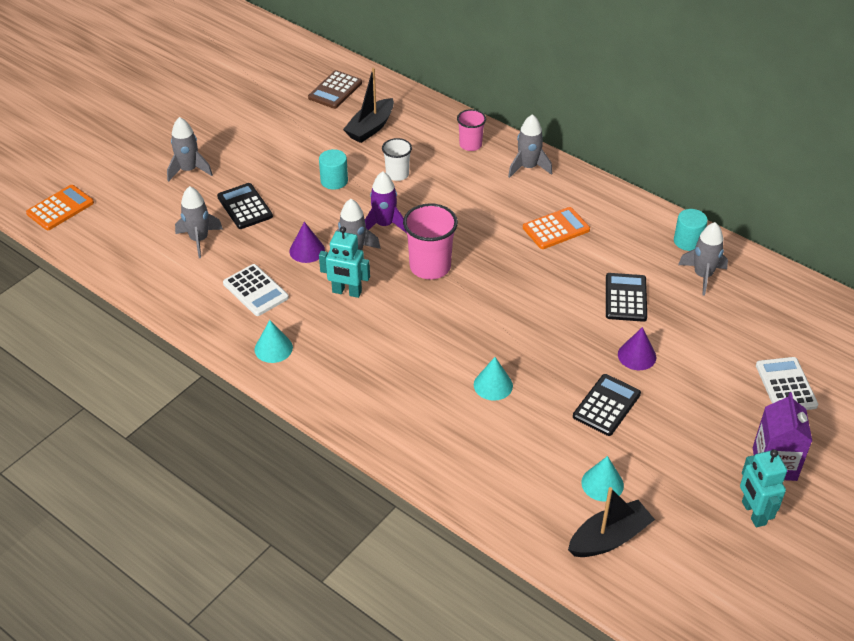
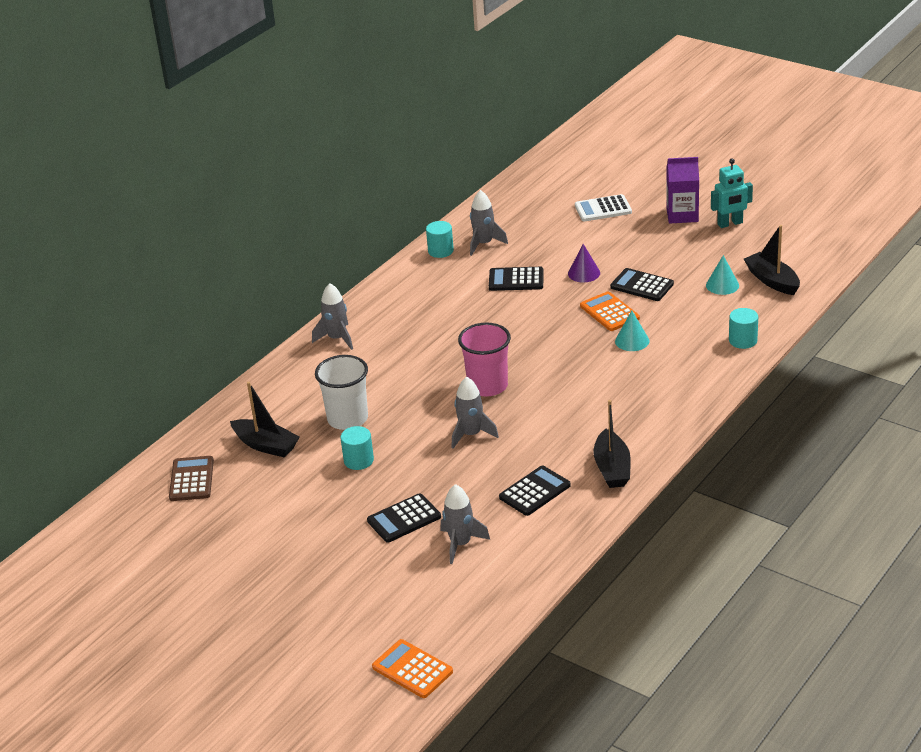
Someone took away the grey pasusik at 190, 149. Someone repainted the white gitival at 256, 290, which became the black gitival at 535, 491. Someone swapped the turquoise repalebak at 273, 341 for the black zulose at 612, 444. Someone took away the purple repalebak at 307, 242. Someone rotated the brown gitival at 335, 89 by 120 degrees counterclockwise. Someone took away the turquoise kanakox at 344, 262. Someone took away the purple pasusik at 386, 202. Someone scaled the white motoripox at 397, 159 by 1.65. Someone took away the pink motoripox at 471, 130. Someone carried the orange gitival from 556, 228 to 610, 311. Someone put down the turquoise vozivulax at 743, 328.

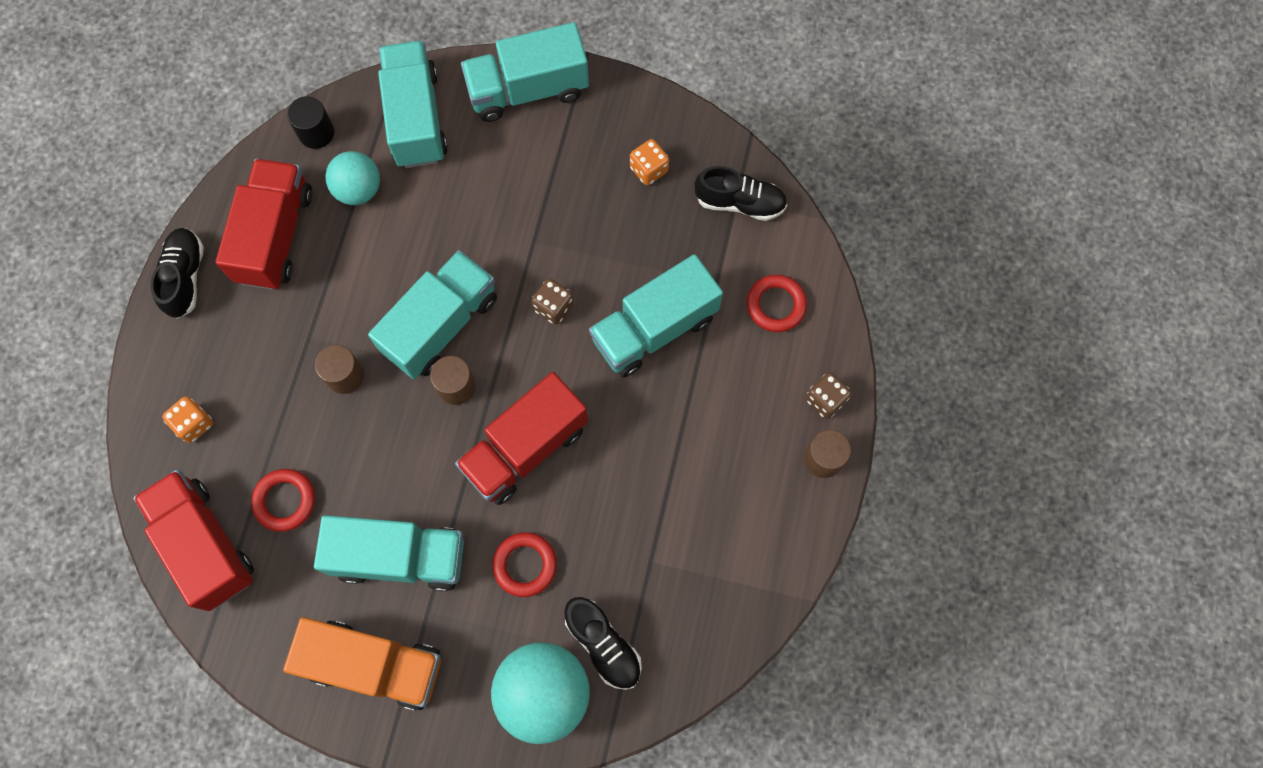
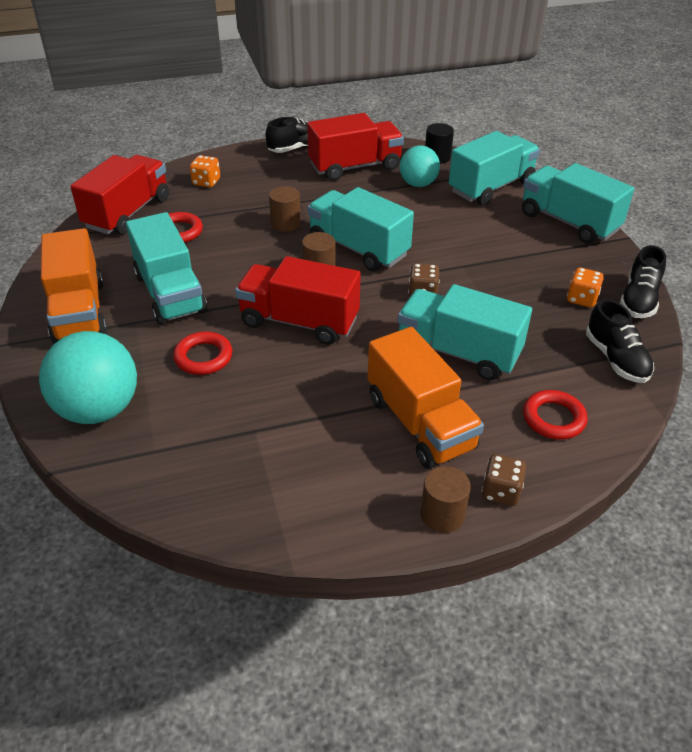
Someone rotated the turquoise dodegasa at 432, 314 by 150 degrees counterclockwise. Someone carried the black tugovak from 603, 643 to 643, 281. Someone put down the orange dodegasa at 426, 398.

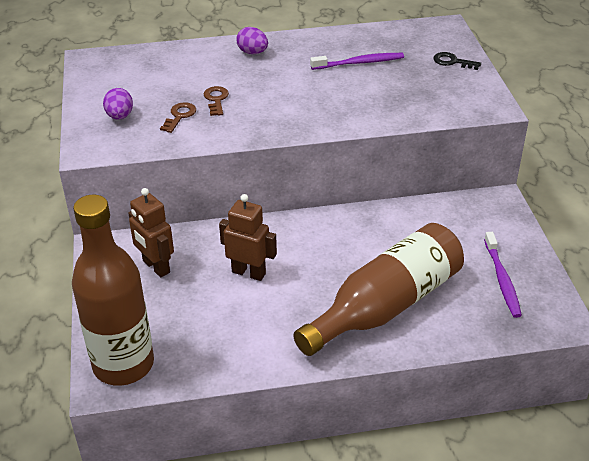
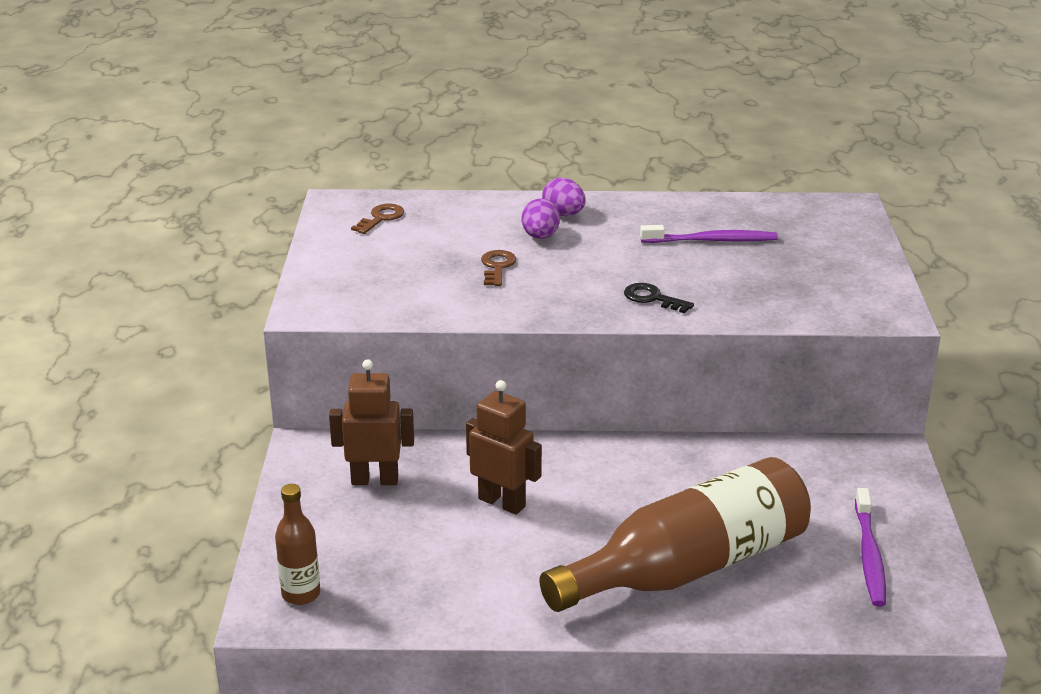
Someone scaled the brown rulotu at 113, 290 by 0.45. Someone carried the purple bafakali from 118, 104 to 541, 218. Someone rotated the brown kanakox at 151, 232 by 120 degrees clockwise. Someone carried the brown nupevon from 178, 117 to 377, 219. Someone carried the black nupevon from 457, 61 to 659, 298.

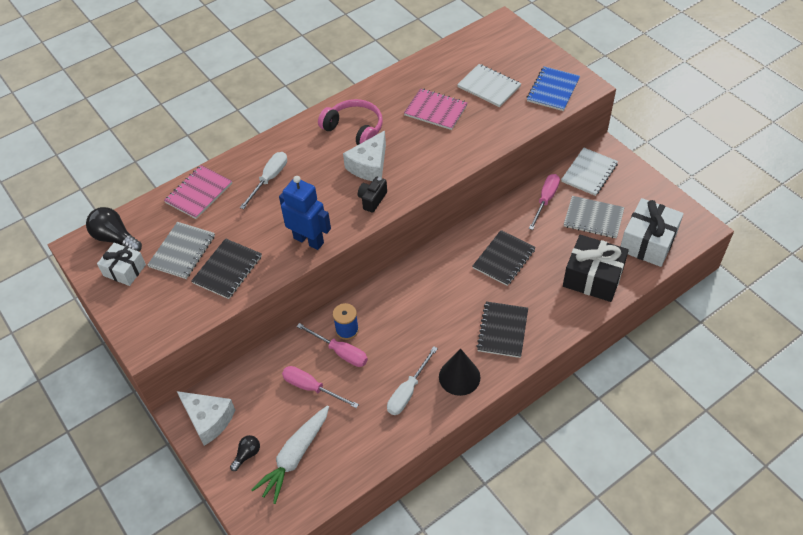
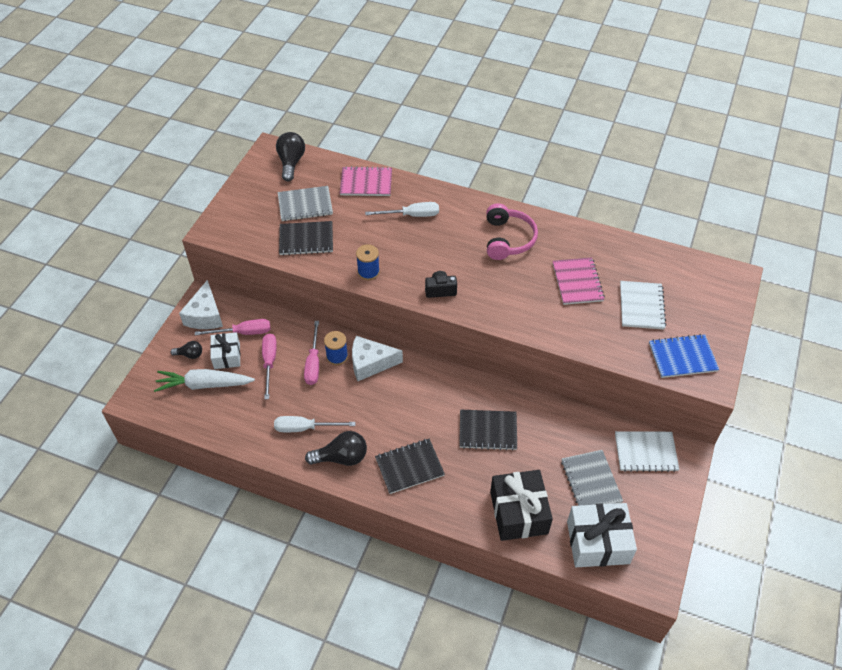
Someone carried the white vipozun from 121, 264 to 225, 350. Someone swapped the blue kanakox at 305, 213 for the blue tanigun at 368, 262. Someone carried the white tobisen from 364, 155 to 377, 358. Someone swapped the black repalebak at 460, 372 for the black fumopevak at 336, 448. Someone carried the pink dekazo from 544, 202 to 233, 327.

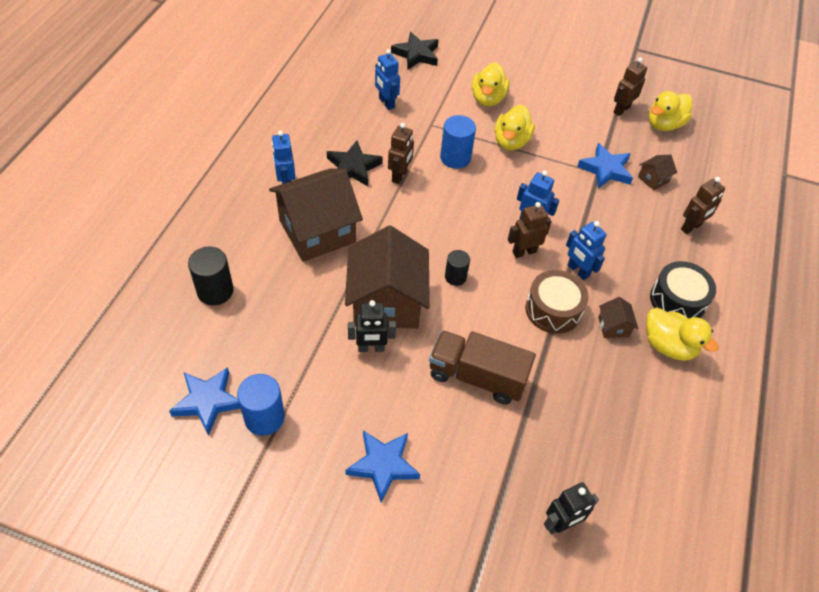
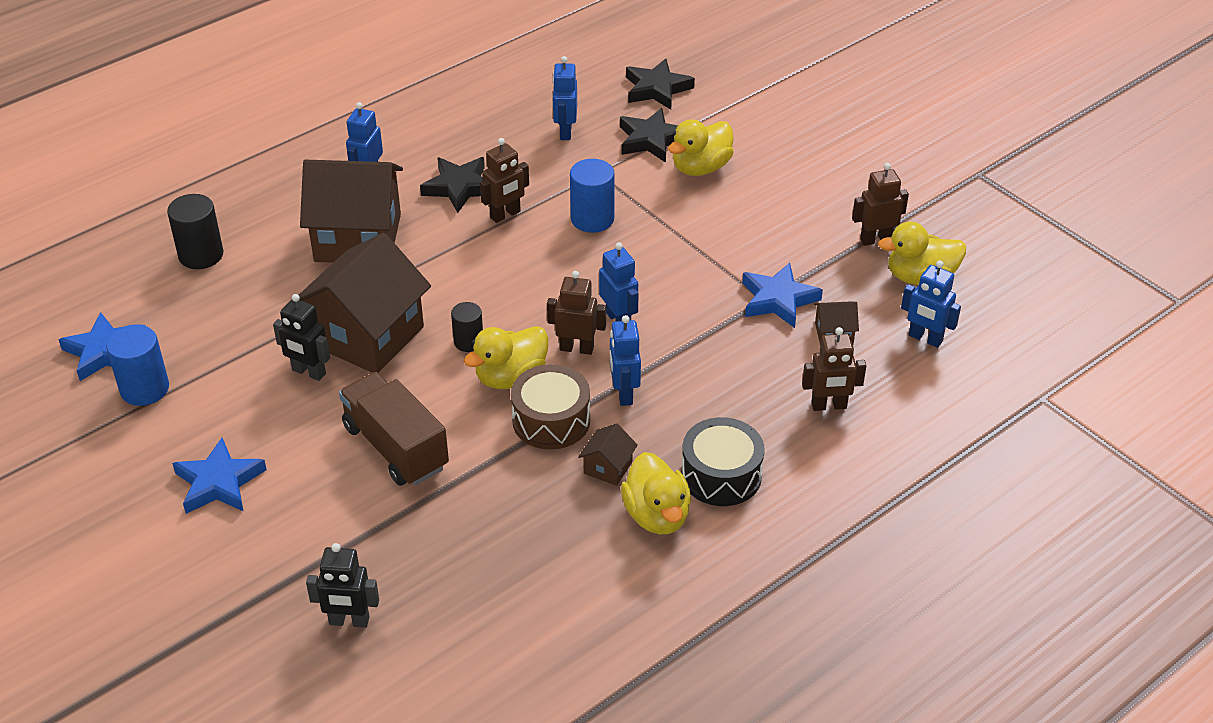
Someone carried the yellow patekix from 514, 128 to 506, 357. Someone put down the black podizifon at 649, 135. Someone put down the blue kanakox at 931, 304.

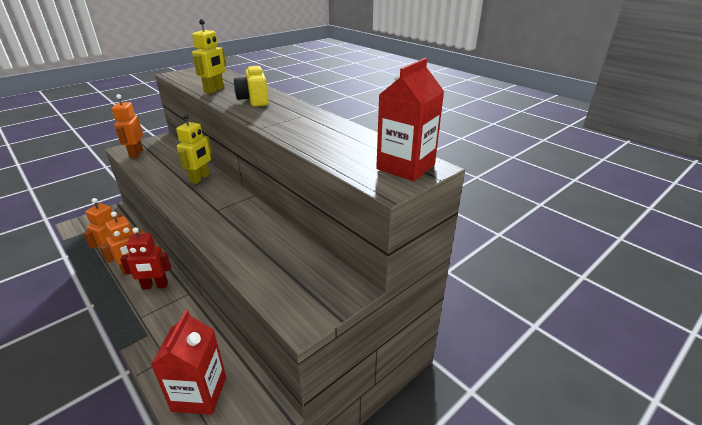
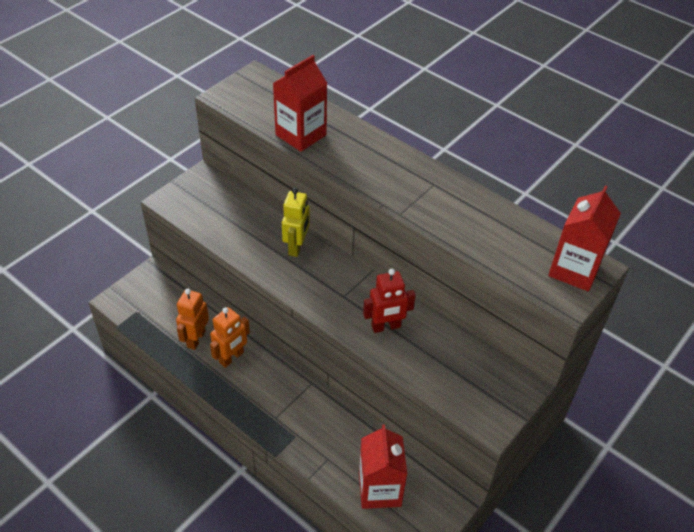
Someone took away the orange kanakox at 127, 126. Someone carried the red kanakox from 145, 258 to 389, 301. Someone swapped the yellow kanakox at 209, 56 for the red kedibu at 300, 103. Someone took away the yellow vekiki at 251, 86.

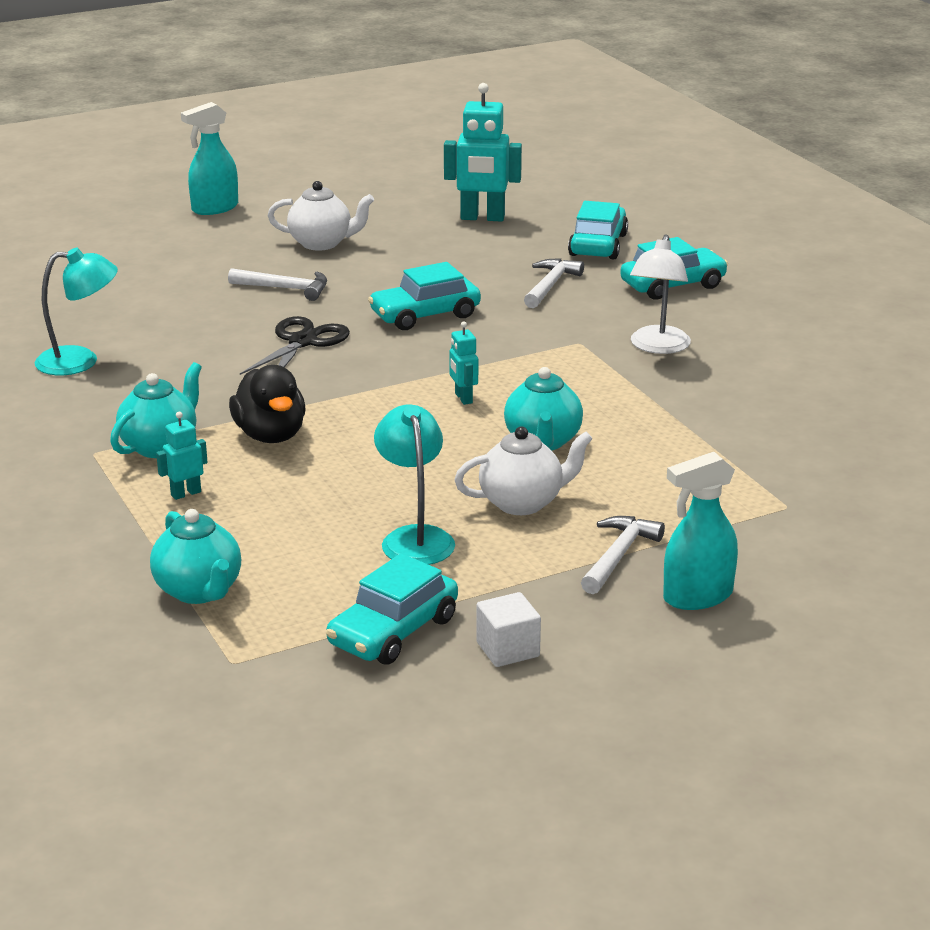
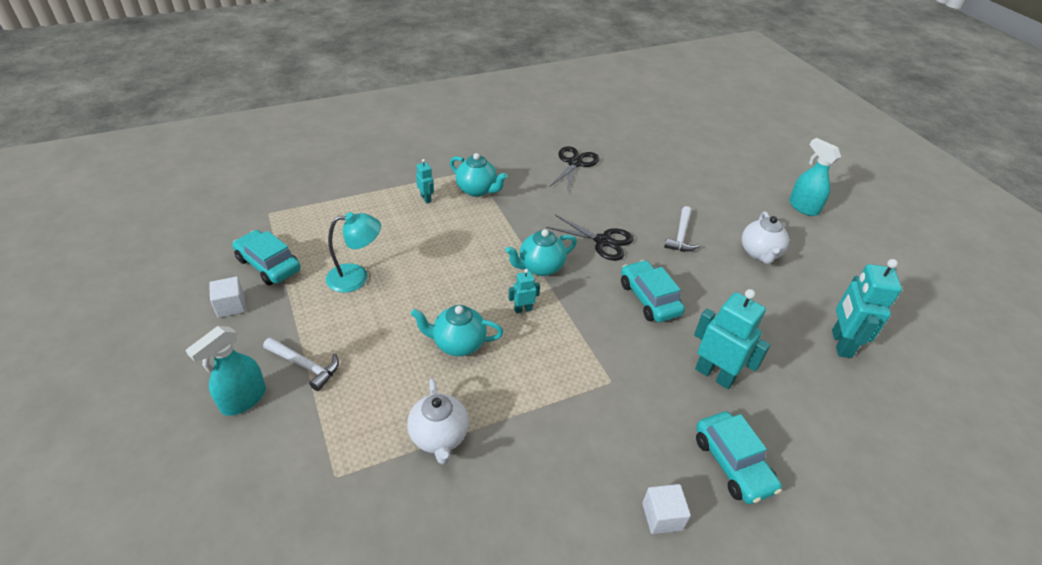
Someone swapped the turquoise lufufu at 76, 311 for the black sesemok at 574, 169. Someone carried the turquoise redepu from 195, 556 to 541, 252. Someone took away the black patekix at 267, 404. Someone carried the white redepu from 524, 470 to 438, 421. Someone swapped the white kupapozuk at 554, 283 for the turquoise kanakox at 732, 339. Someone took away the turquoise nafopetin at 598, 230. Someone took away the white lufufu at 660, 294. Someone rotated the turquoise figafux at 700, 531 by 120 degrees counterclockwise. Someone put down the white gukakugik at 666, 509.

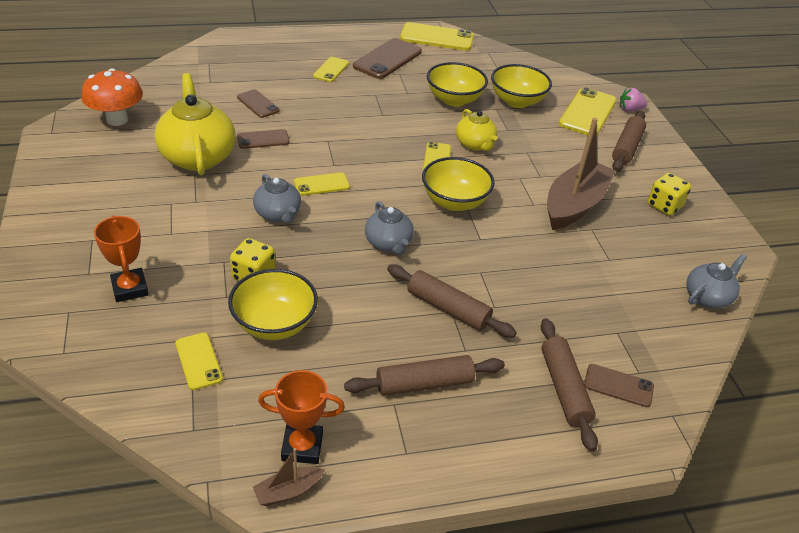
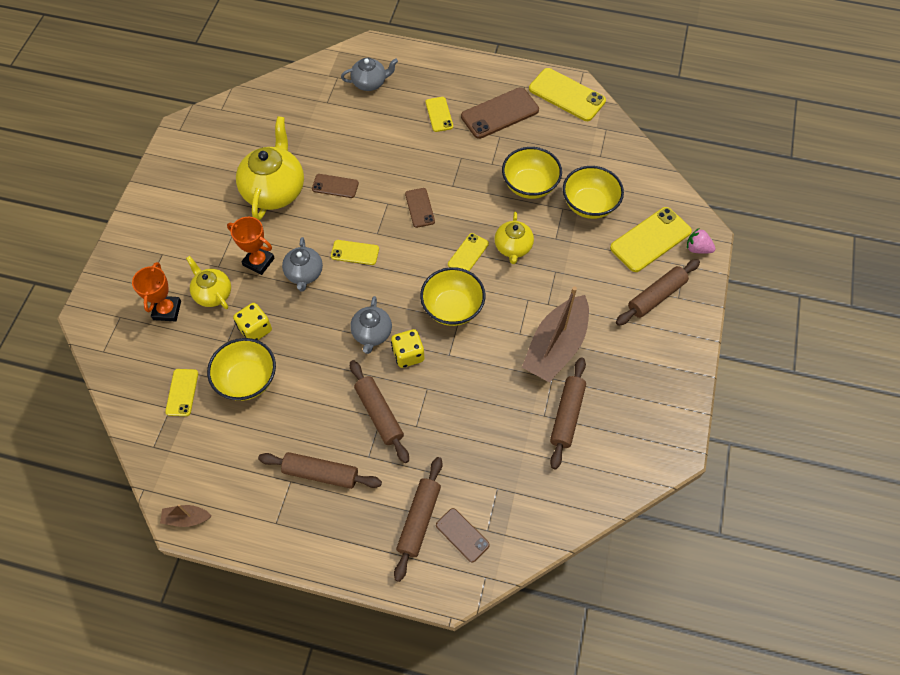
Someone took away the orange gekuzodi at 112, 97. Someone carried the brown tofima from 258, 103 to 420, 208. Someone carried the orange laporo from 301, 417 to 251, 246. Someone rotated the yellow tofima at 331, 69 by 60 degrees counterclockwise. Someone rotated the brown zulose at 581, 174 by 150 degrees clockwise. Someone carried the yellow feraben from 669, 194 to 407, 348. Someone carried the grey redepu from 716, 281 to 369, 74. Someone put down the yellow redepu at 208, 282. Someone put down the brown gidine at 568, 413.

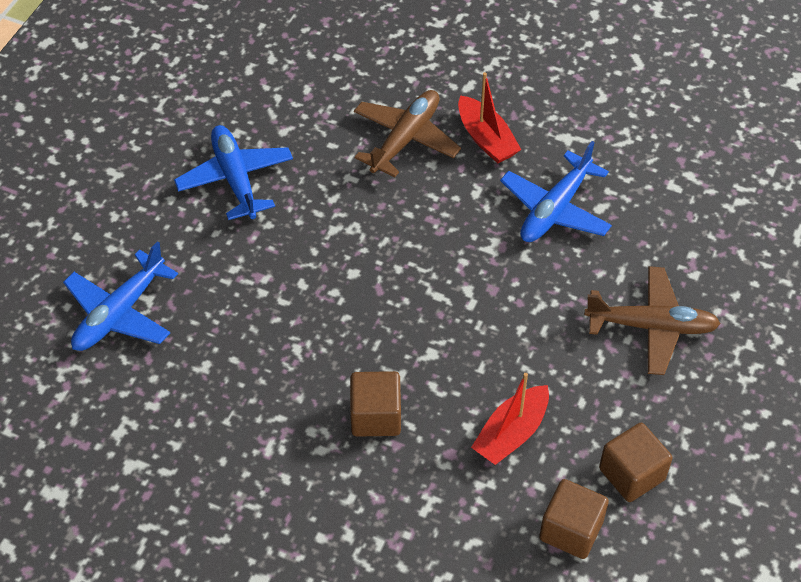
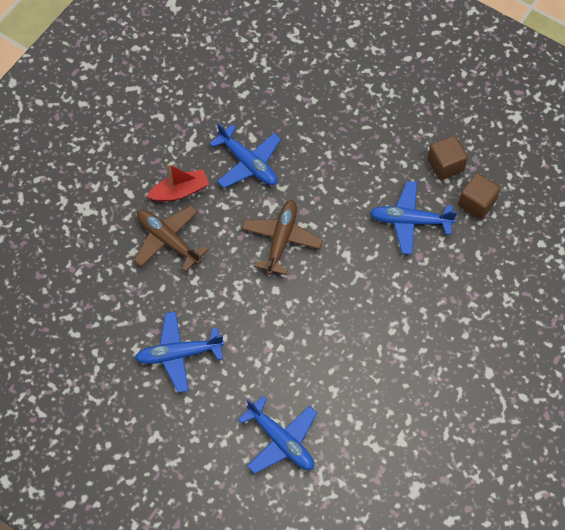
Someone took away the brown gukakugik at 375, 404. Someone swapped the red zulose at 510, 419 for the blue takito at 414, 217. Someone carried the brown takito from 652, 320 to 282, 237.

